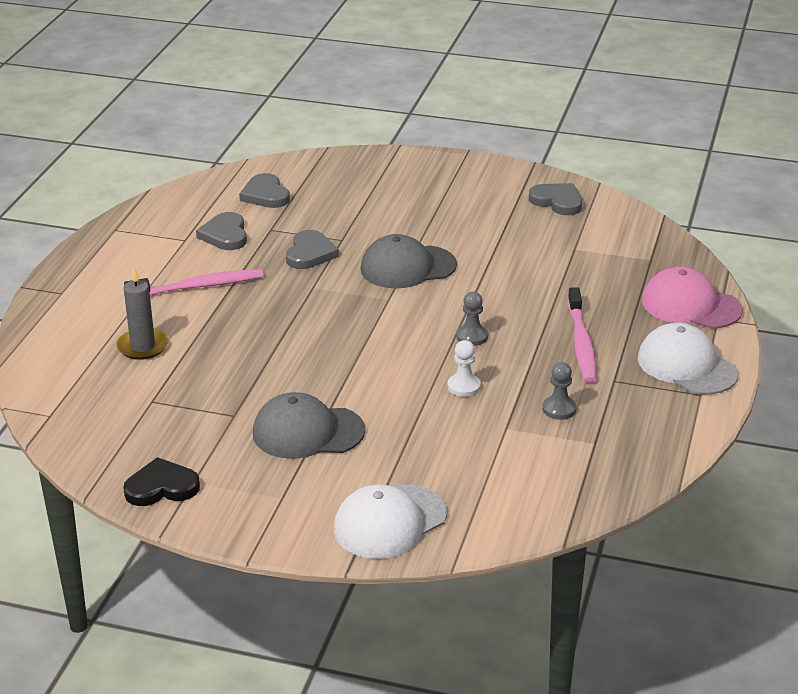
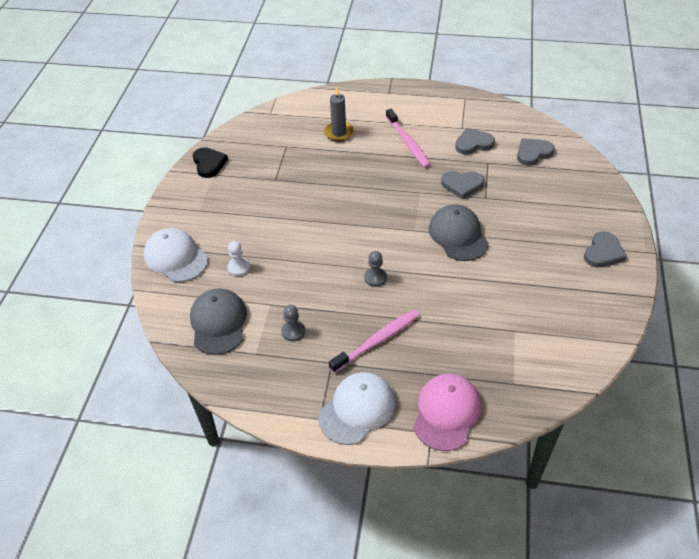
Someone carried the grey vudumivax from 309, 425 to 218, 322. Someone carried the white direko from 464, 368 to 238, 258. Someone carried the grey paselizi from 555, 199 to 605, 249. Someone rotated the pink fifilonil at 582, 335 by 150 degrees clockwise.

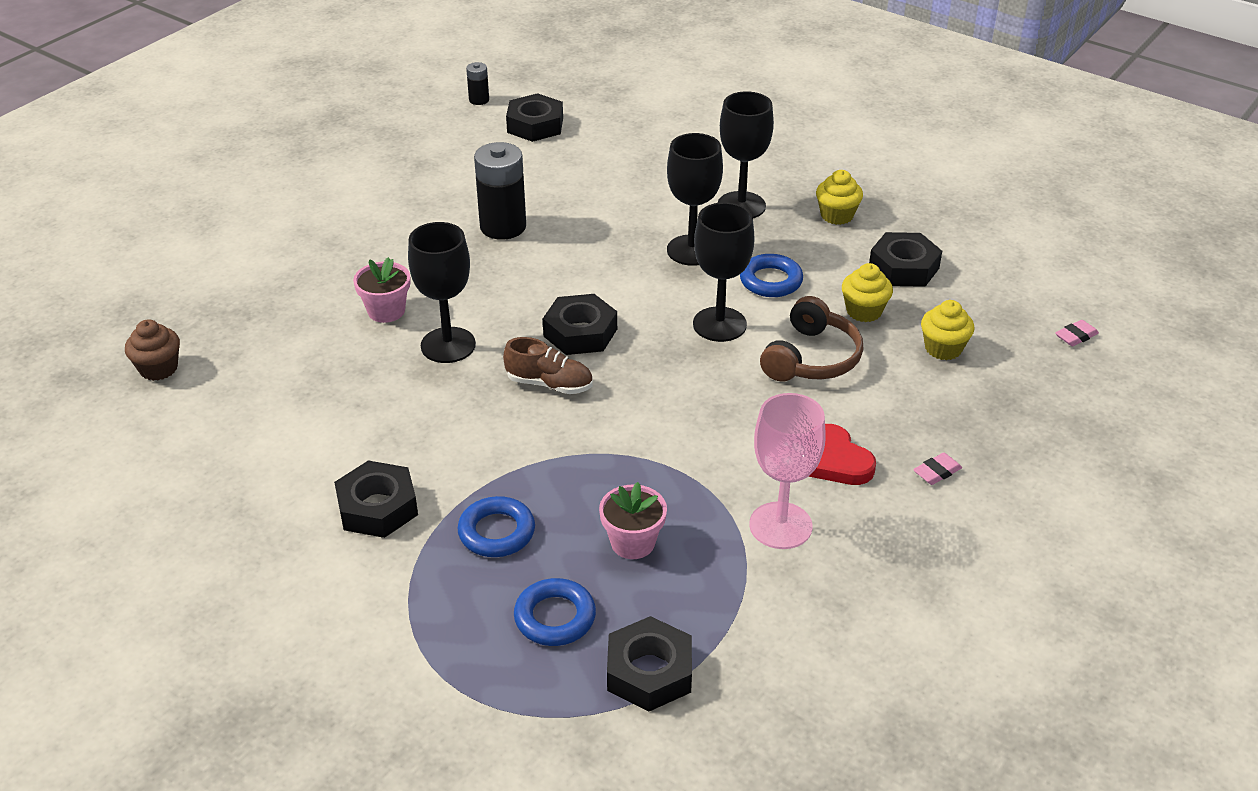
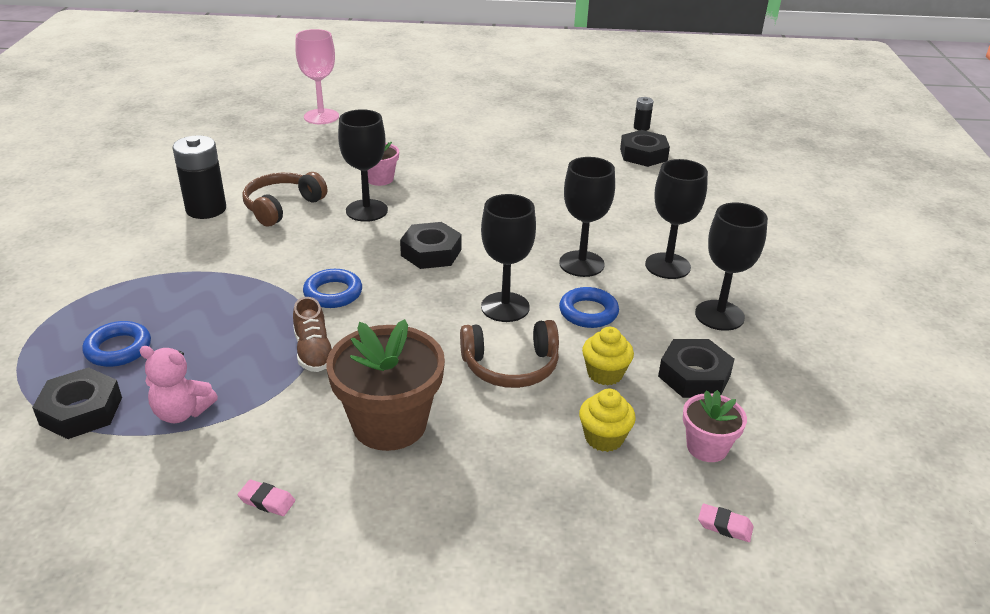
Someone took away the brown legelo at 152, 350. Someone took away the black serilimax at 376, 499. Someone carried the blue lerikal from 496, 526 to 332, 288. Someone carried the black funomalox from 500, 191 to 199, 177. Someone carried the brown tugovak from 548, 365 to 312, 334. Someone carried the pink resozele from 633, 520 to 715, 426. Someone carried the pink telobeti from 787, 471 to 317, 76. Someone swapped the red paselizi at 842, 454 for the brown resozele at 385, 385. Someone swapped the yellow legelo at 839, 197 for the black telobeti at 731, 267. Someone carried the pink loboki from 937, 469 to 266, 498. Someone put down the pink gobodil at 178, 384. Someone put down the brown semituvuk at 284, 199.

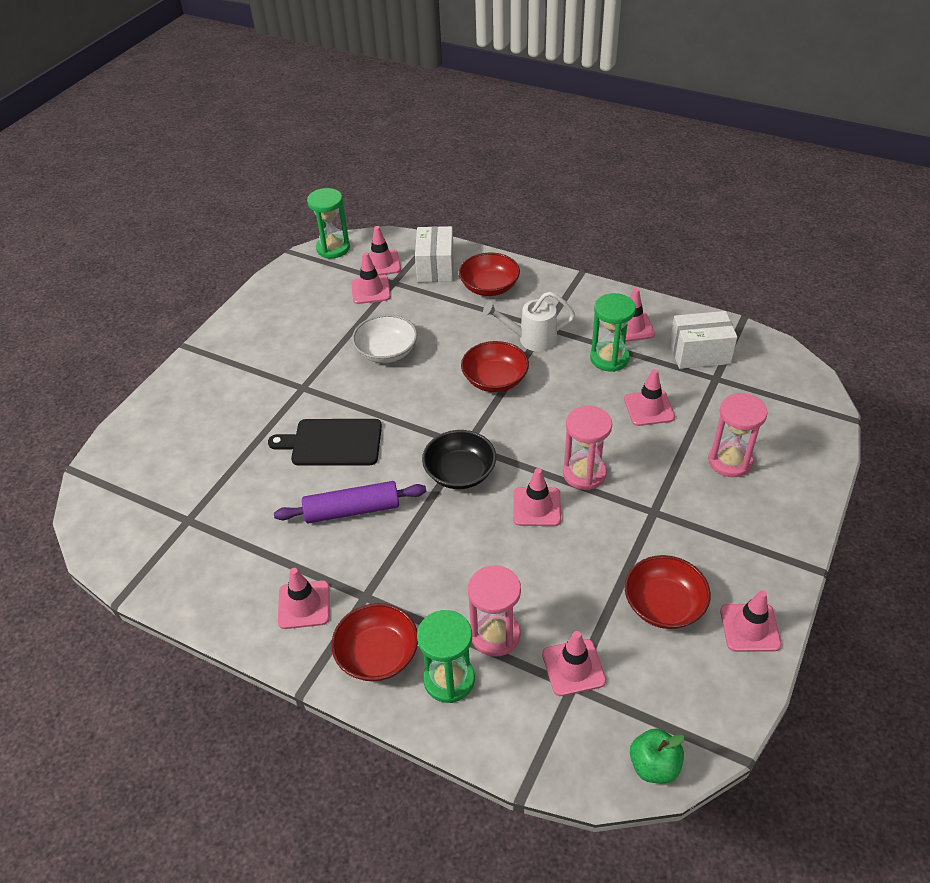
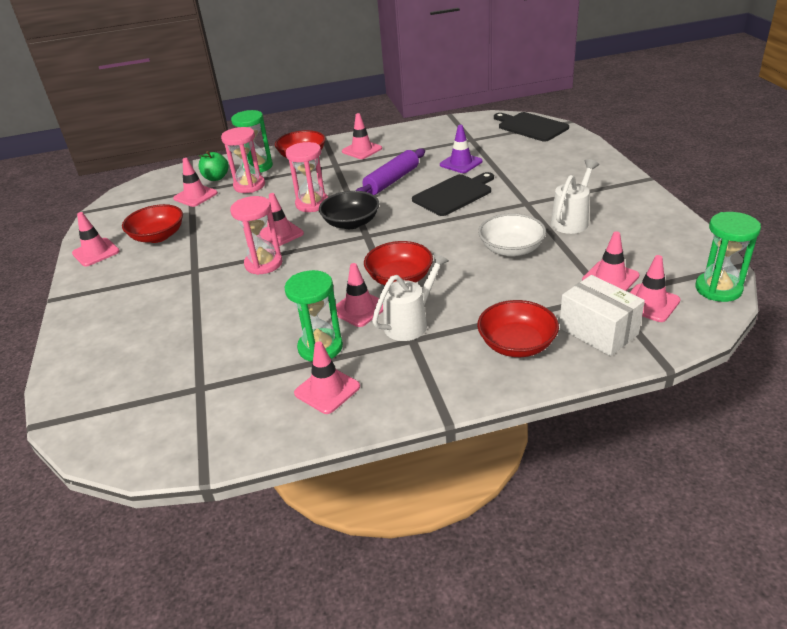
Someone carried the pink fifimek from 649, 397 to 359, 295. Someone carried the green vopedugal from 657, 755 to 213, 166. Someone took away the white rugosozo at 703, 340. Someone carried the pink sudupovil from 738, 435 to 307, 177. Someone put down the purple fifimek at 461, 149. Someone put down the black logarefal at 531, 127. Someone put down the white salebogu at 575, 196.

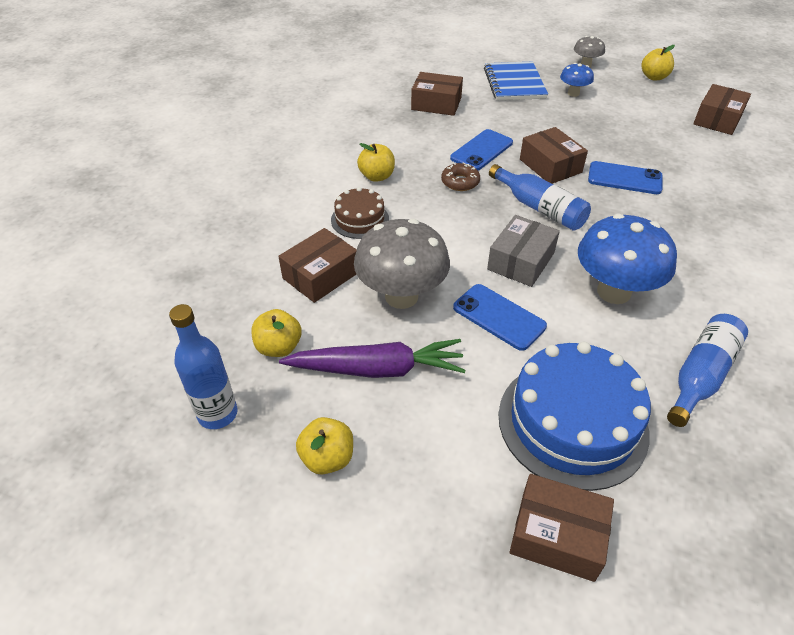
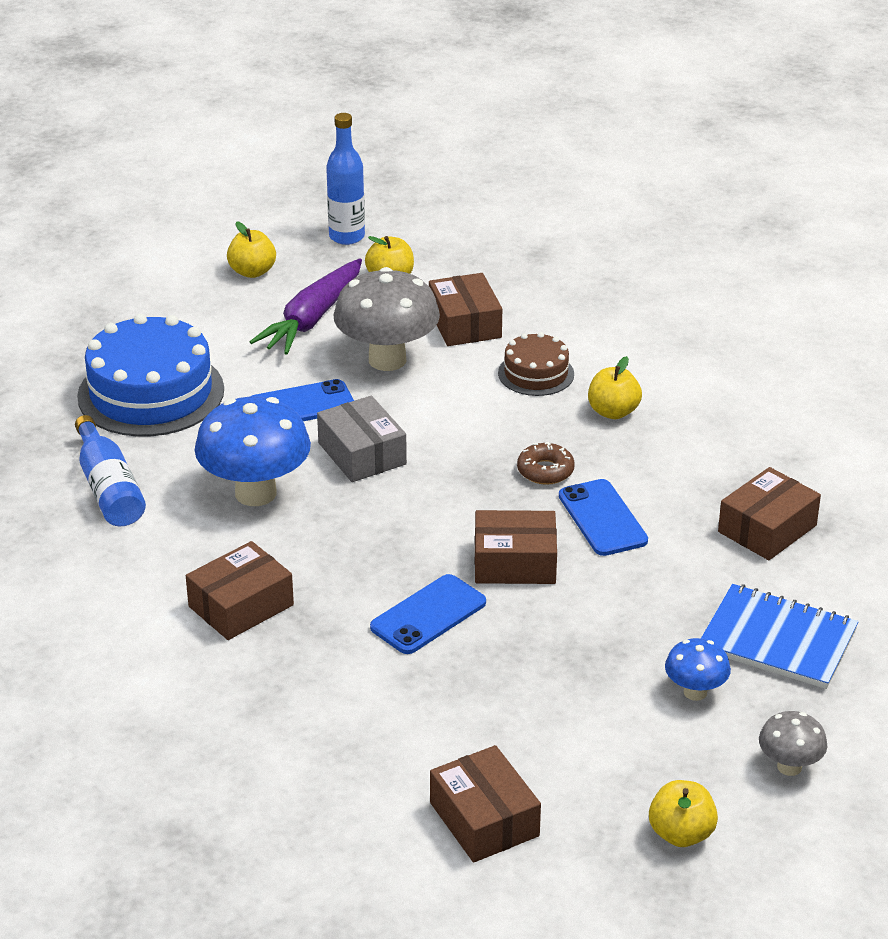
Someone took away the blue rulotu at 540, 197. Someone carried the brown rugosozo from 562, 528 to 240, 590.

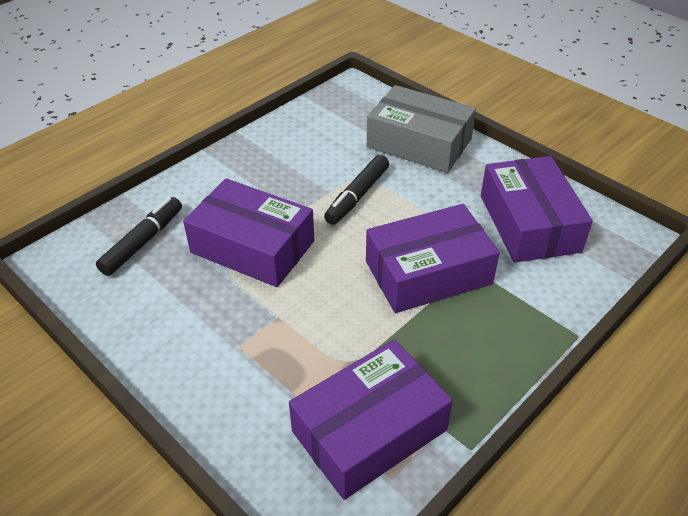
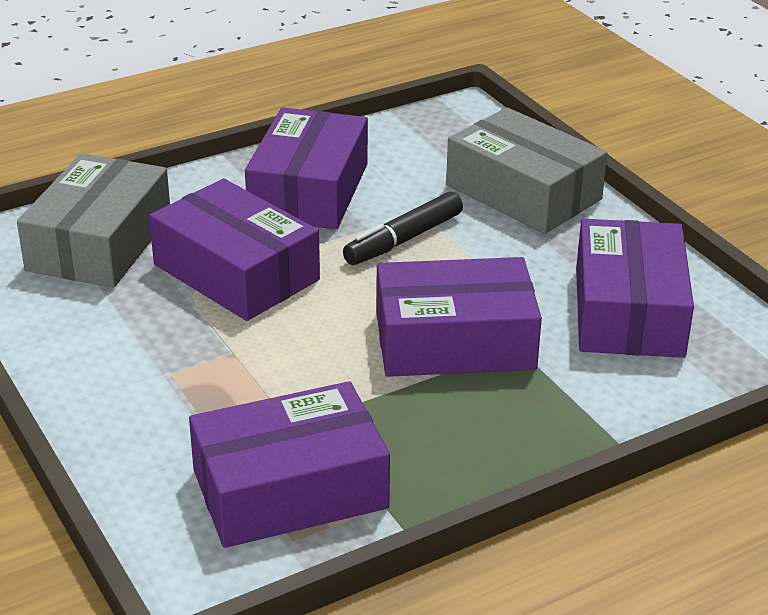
Someone swapped the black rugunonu at 139, 236 for the grey rugosozo at 93, 220. Someone put down the purple rugosozo at 306, 168.

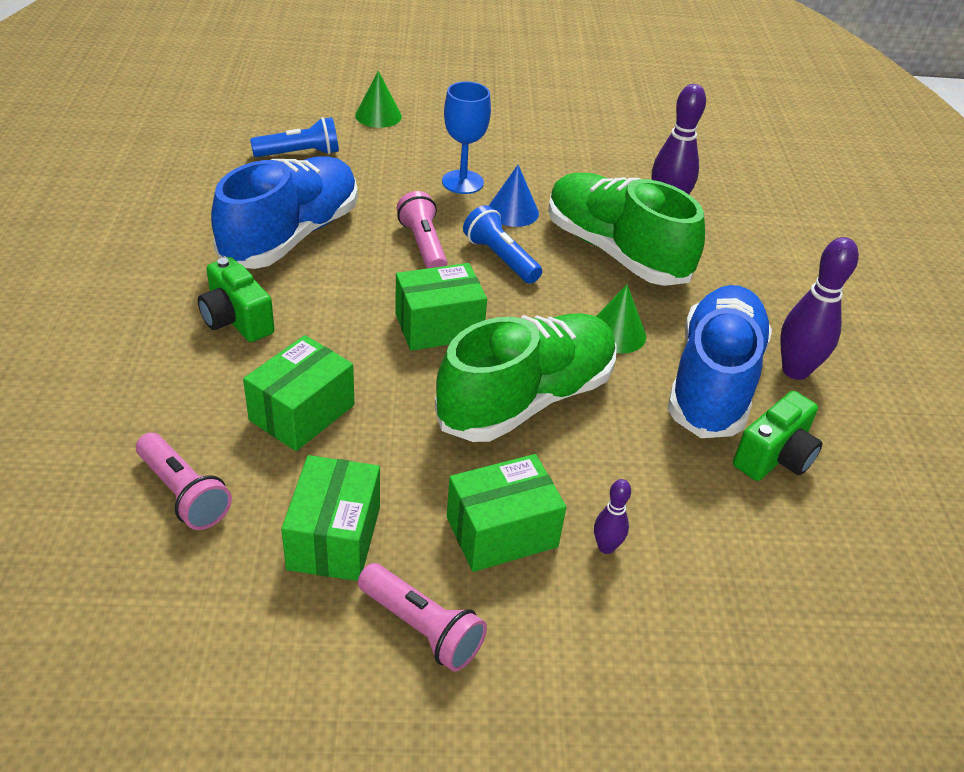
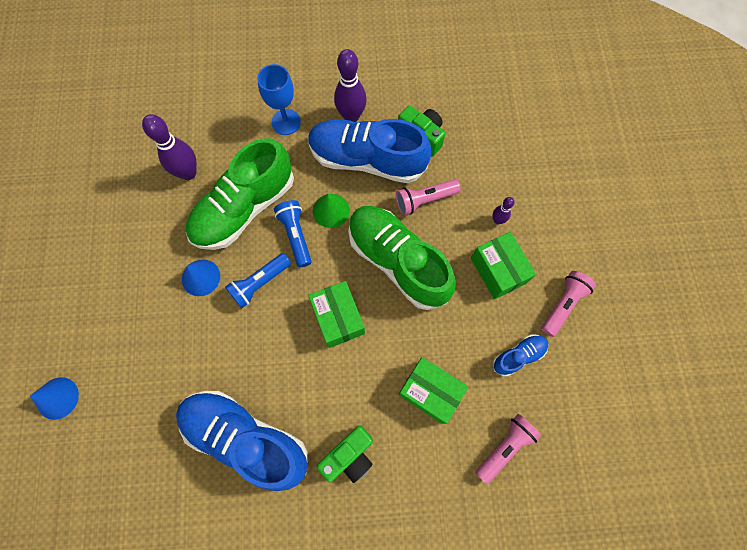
Someone carried the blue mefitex from 294, 137 to 292, 233. Someone swapped the green rugosozo at 330, 518 for the blue tugovak at 521, 355. Someone repainted the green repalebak at 378, 99, which became the blue repalebak at 54, 398. Someone carried the pink mefitex from 422, 230 to 428, 197. Someone carried the blue telobeti from 466, 137 to 279, 99.

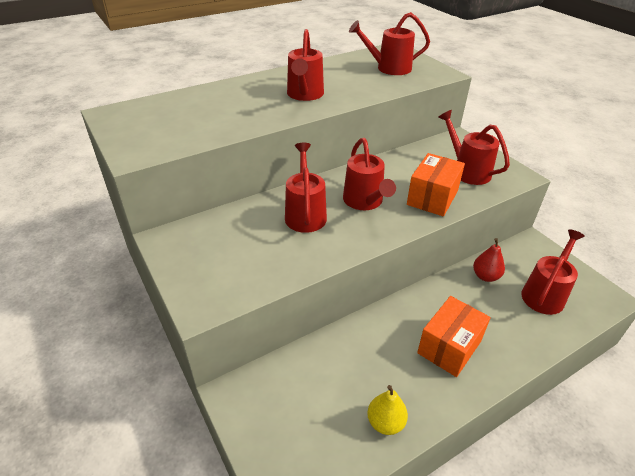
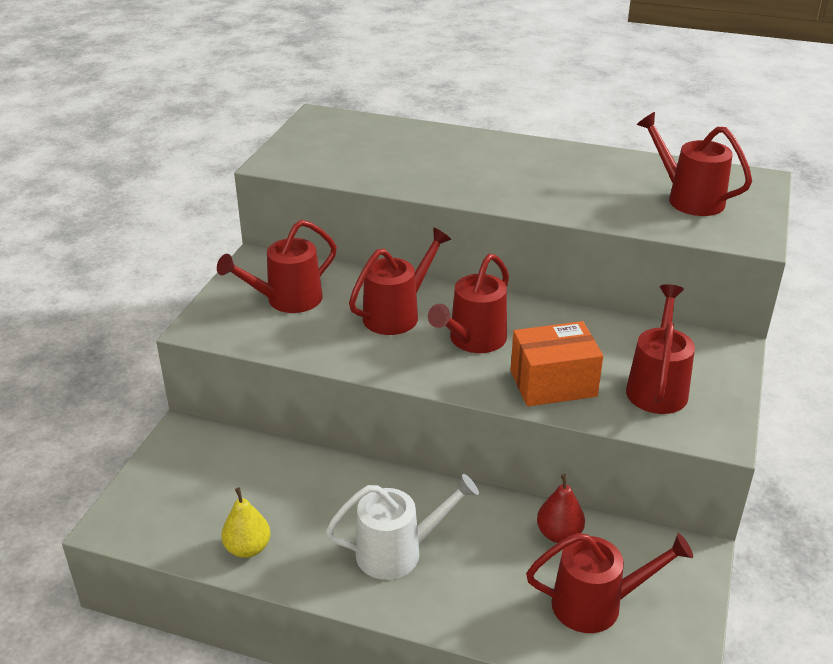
Someone carried the red salebogu from 305, 65 to 277, 266. Someone swapped the orange rugosozo at 454, 336 for the white salebogu at 402, 527.

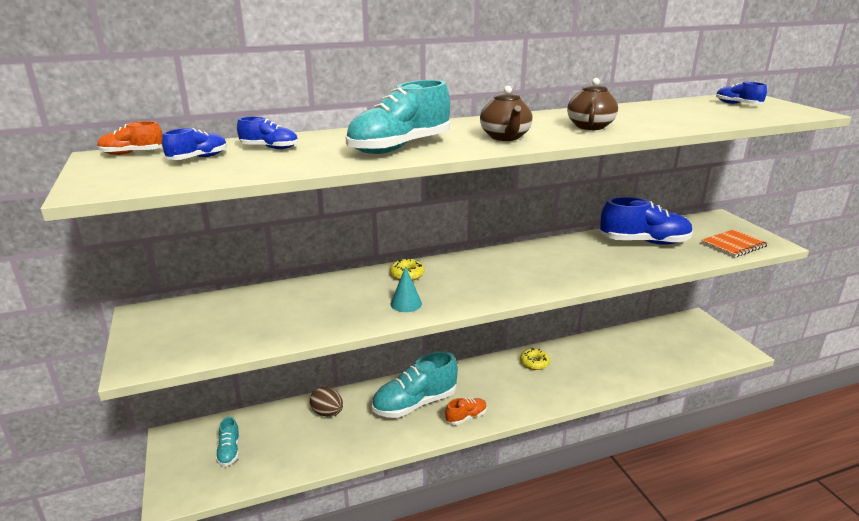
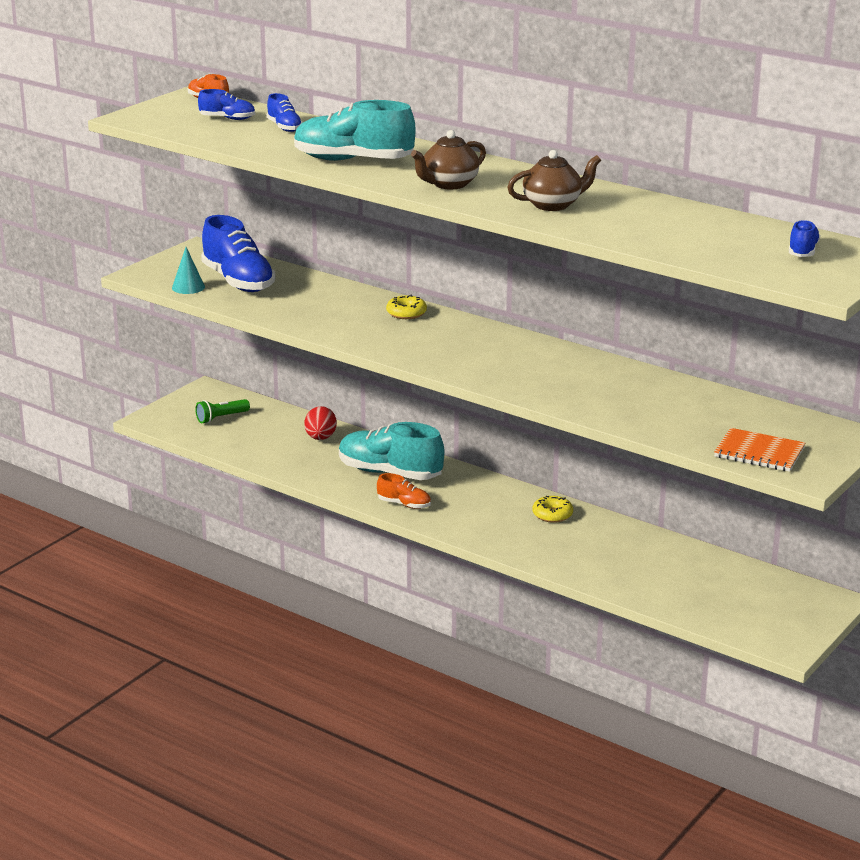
Someone swapped the turquoise tugovak at 228, 441 for the green mefitex at 222, 411. Someone repainted the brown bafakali at 326, 402, which became the red bafakali at 320, 423. Someone carried the turquoise repalebak from 406, 289 to 188, 270. Someone carried the blue tugovak from 646, 221 to 238, 253.

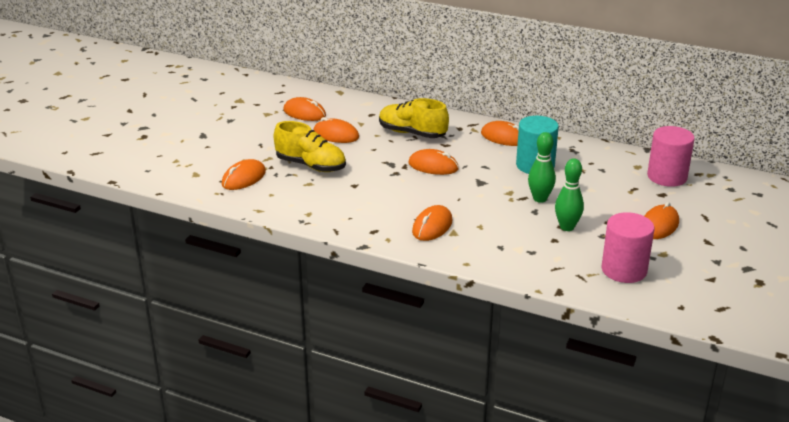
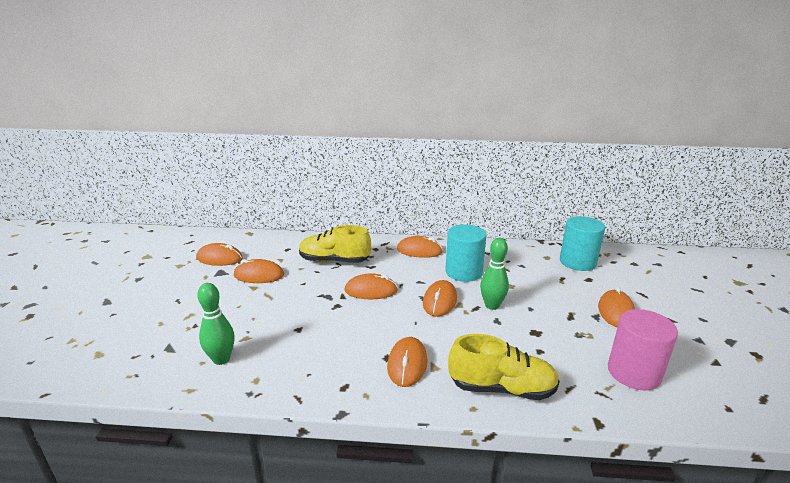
Someone carried the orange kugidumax from 244, 174 to 440, 298. Someone carried the yellow tugovak from 310, 146 to 504, 367. Someone carried the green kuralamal from 569, 194 to 216, 324. Someone repainted the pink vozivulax at 671, 156, which became the turquoise vozivulax at 582, 243.

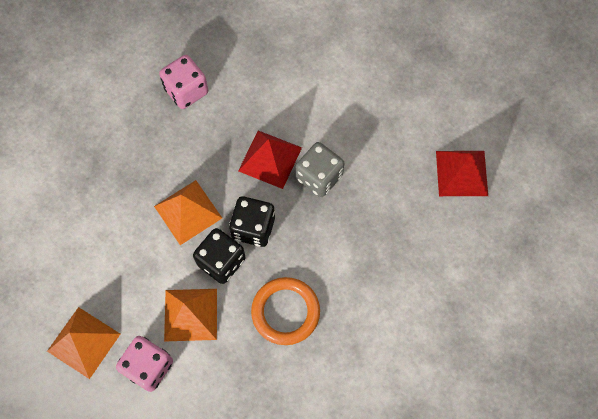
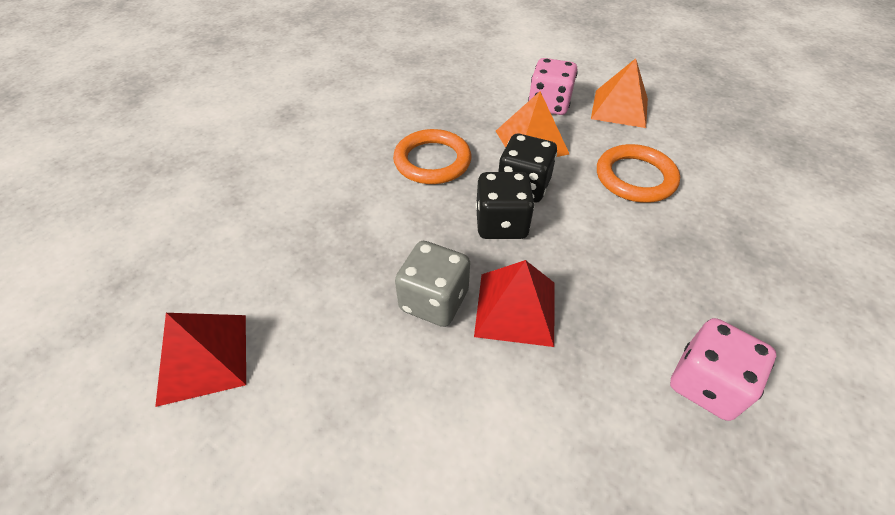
Someone took away the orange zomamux at 188, 212. Someone put down the orange lerikal at 638, 173.

